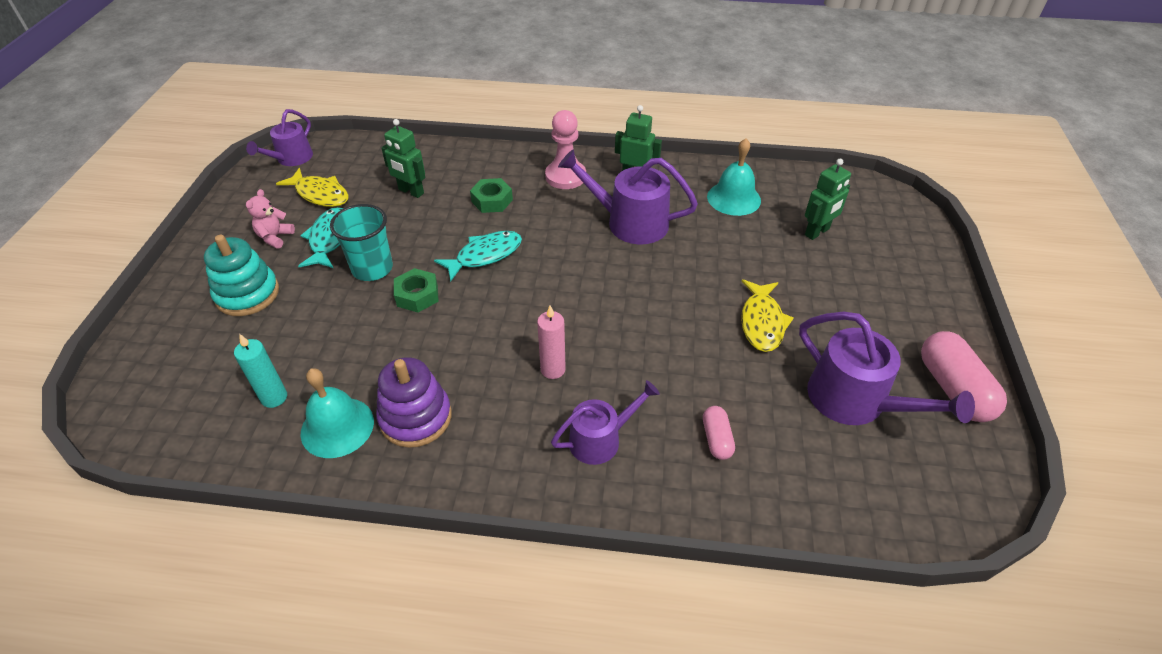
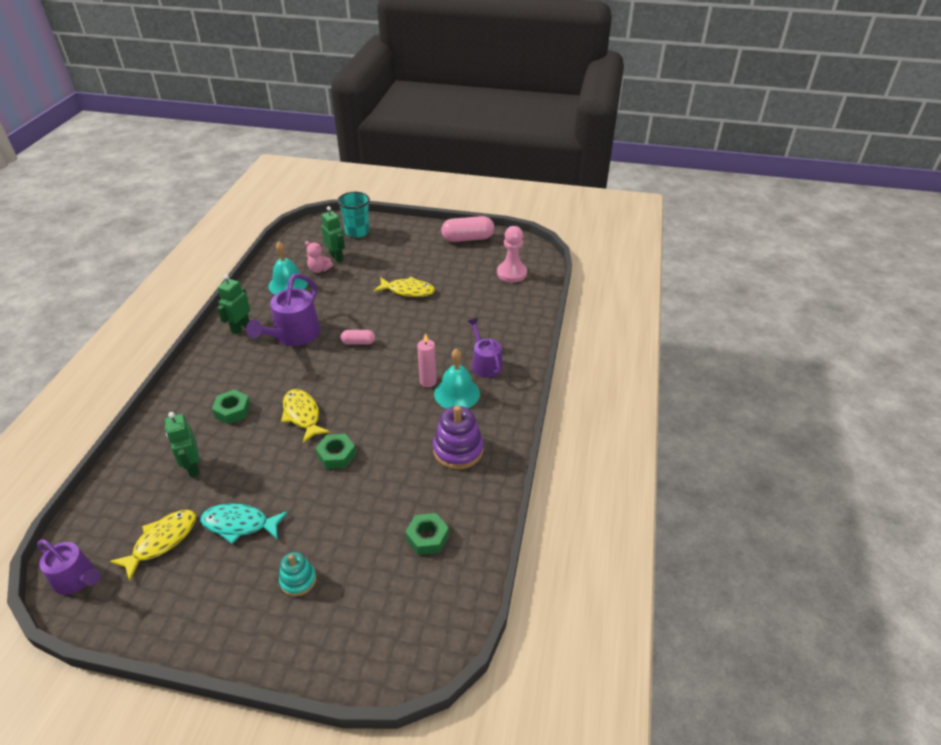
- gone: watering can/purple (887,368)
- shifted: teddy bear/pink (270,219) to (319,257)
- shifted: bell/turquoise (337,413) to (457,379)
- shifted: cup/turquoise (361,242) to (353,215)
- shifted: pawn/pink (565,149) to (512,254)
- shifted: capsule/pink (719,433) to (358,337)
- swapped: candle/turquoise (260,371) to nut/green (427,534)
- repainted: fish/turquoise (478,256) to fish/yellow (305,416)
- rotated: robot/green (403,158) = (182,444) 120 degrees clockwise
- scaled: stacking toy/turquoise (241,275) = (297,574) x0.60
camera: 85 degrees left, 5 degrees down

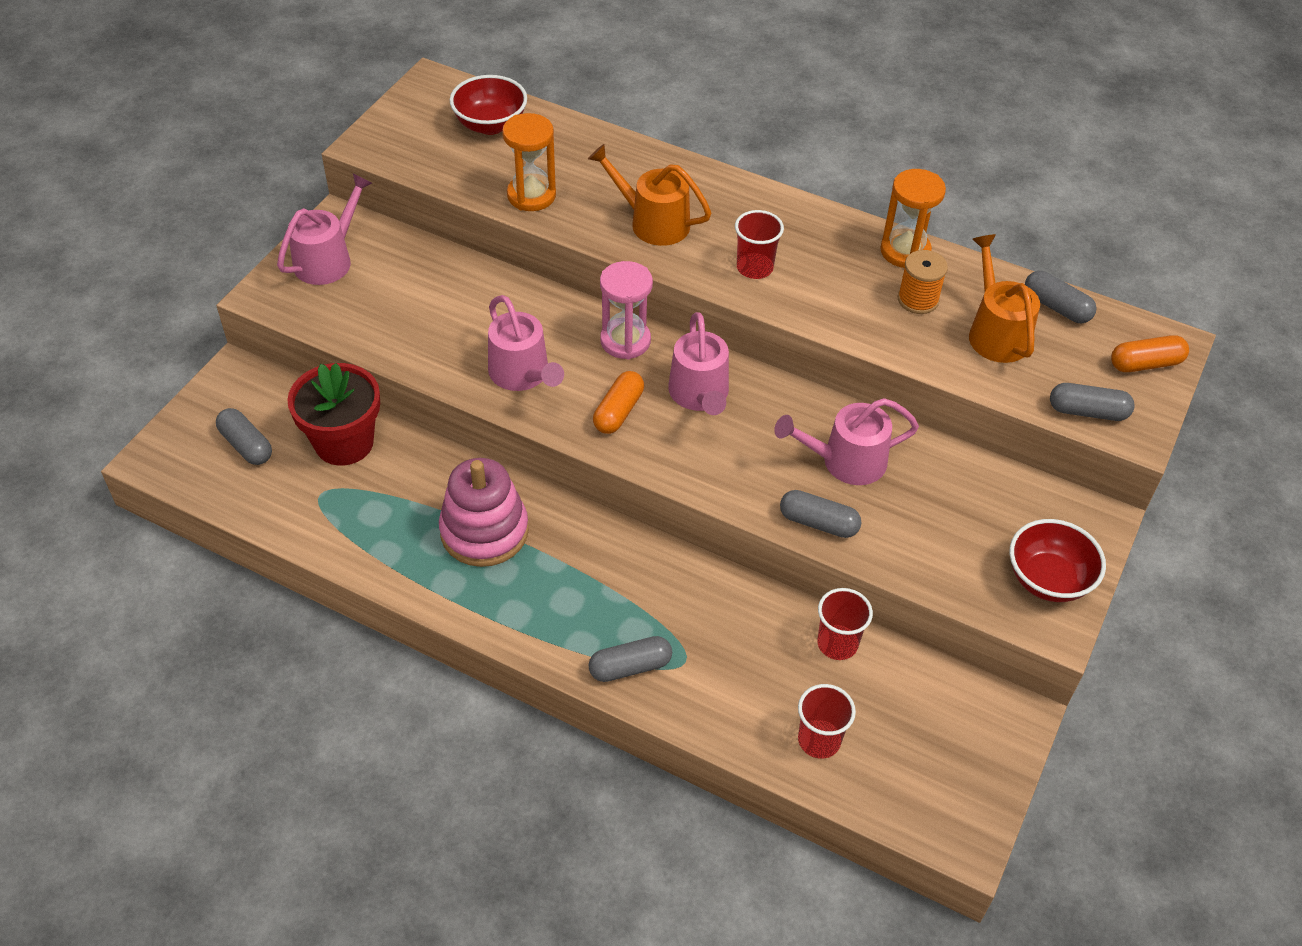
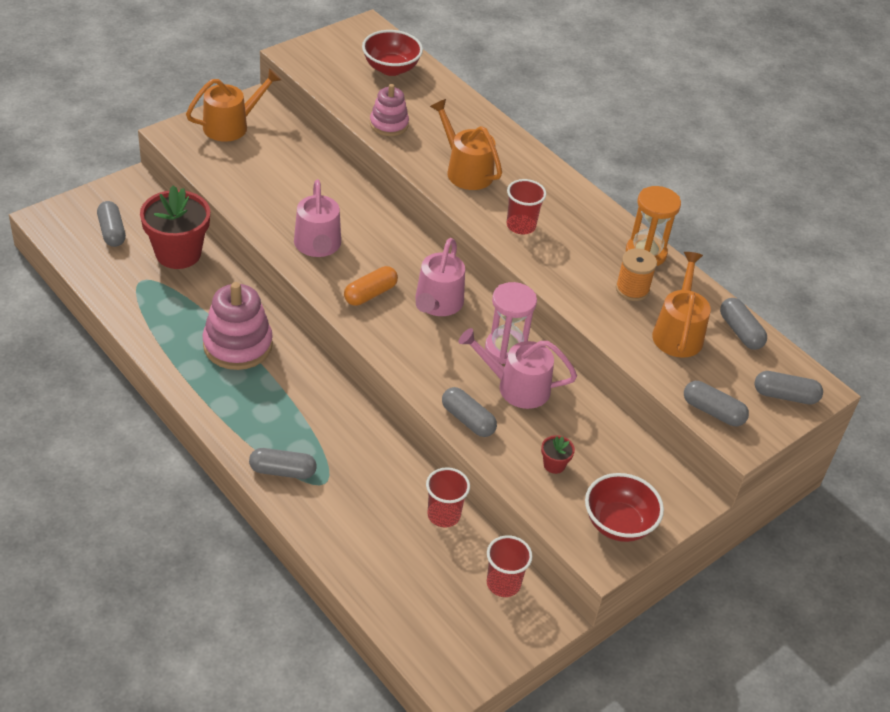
- new: flower pot/red (558,454)
- shifted: hourglass/pink (626,310) to (511,323)
- shifted: cup/red (827,721) to (510,566)
- swapped: hourglass/orange (529,162) to stacking toy/pink (389,110)
- repainted: watering can/pink (324,229) to watering can/orange (233,105)
- repainted: capsule/orange (1150,353) to capsule/grey (788,388)
camera: 20 degrees right, 5 degrees down

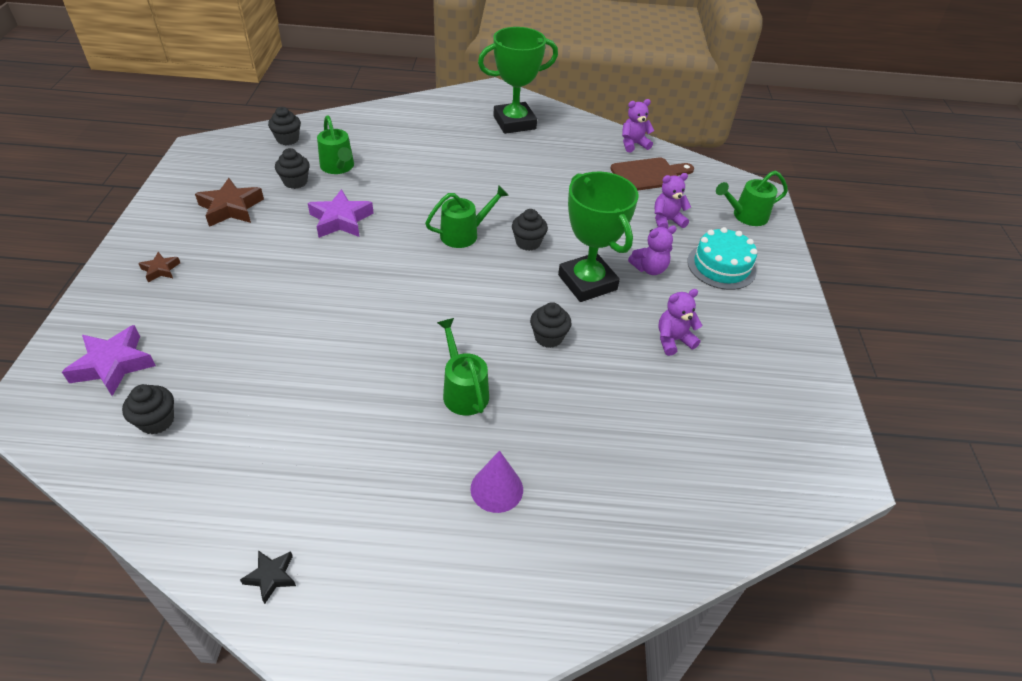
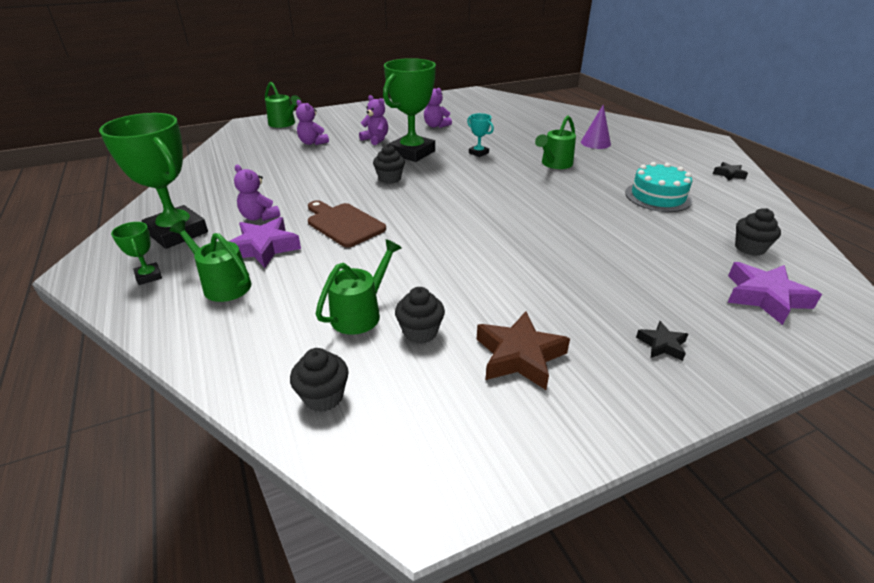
- new: trophy/green (136,253)
- shifted: star/purple (341,213) to (265,242)
- shifted: watering can/green (467,216) to (210,261)
- shifted: cutting board/brown (652,174) to (347,224)
- shifted: teddy bear/purple (638,125) to (257,193)
- shifted: cake/turquoise (722,258) to (658,187)
- swapped: cupcake/black (551,325) to trophy/turquoise (480,135)
- repainted: star/brown (159,267) to star/black (662,341)
camera: 115 degrees left, 10 degrees down

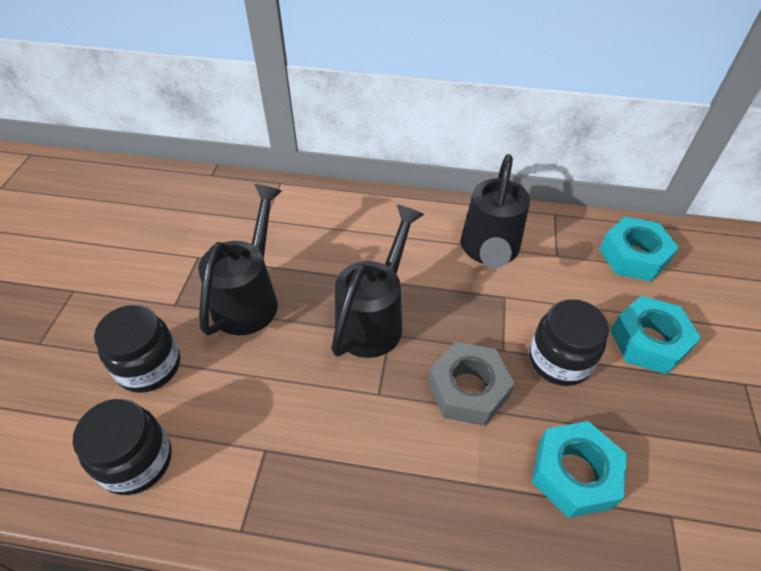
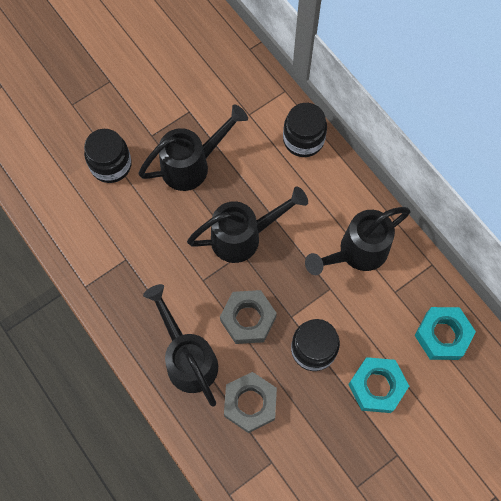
- new: watering can/black (180,345)
- shifted: jar/black (122,447) to (305,130)
- repainted: nut/turquoise (579,469) to nut/grey (250,402)
camera: 45 degrees right, 20 degrees up

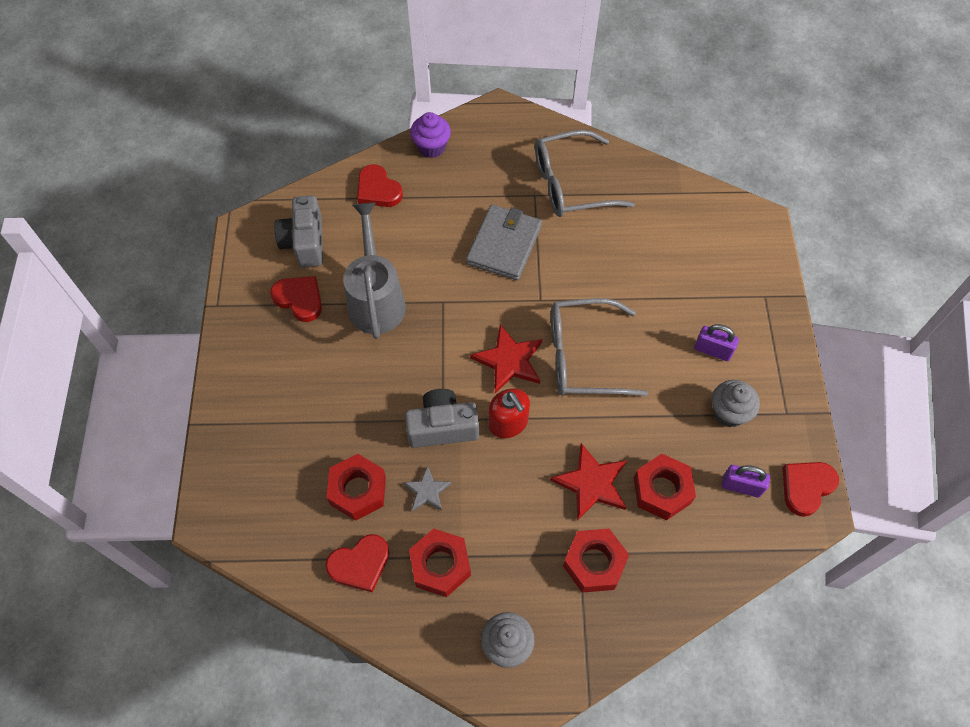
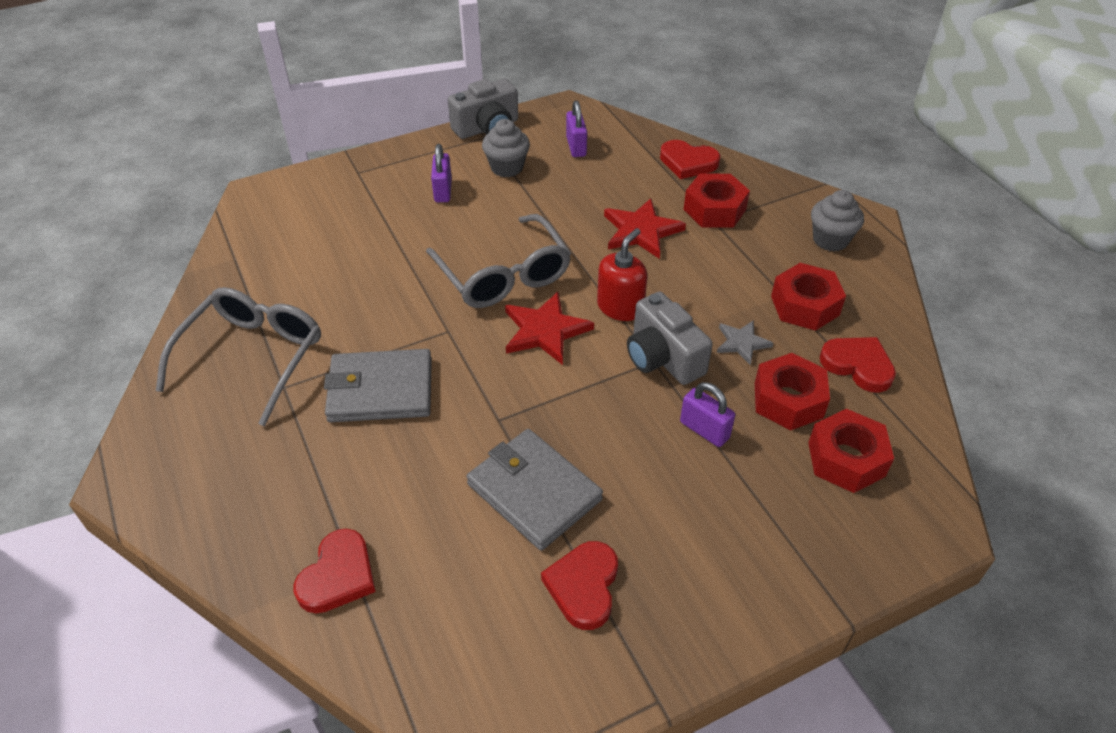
- gone: cupcake/purple (430,135)
- new: padlock/purple (707,414)
- shifted: camera/grey (298,231) to (483,109)
- shifted: nut/red (665,487) to (851,451)
- shifted: heart/red (811,489) to (690,159)
- swapped: watering can/grey (374,270) to wallet/grey (534,490)
- rotated: glasses/grey (585,173) = (238,356) 120 degrees counterclockwise
camera: 115 degrees left, 15 degrees down

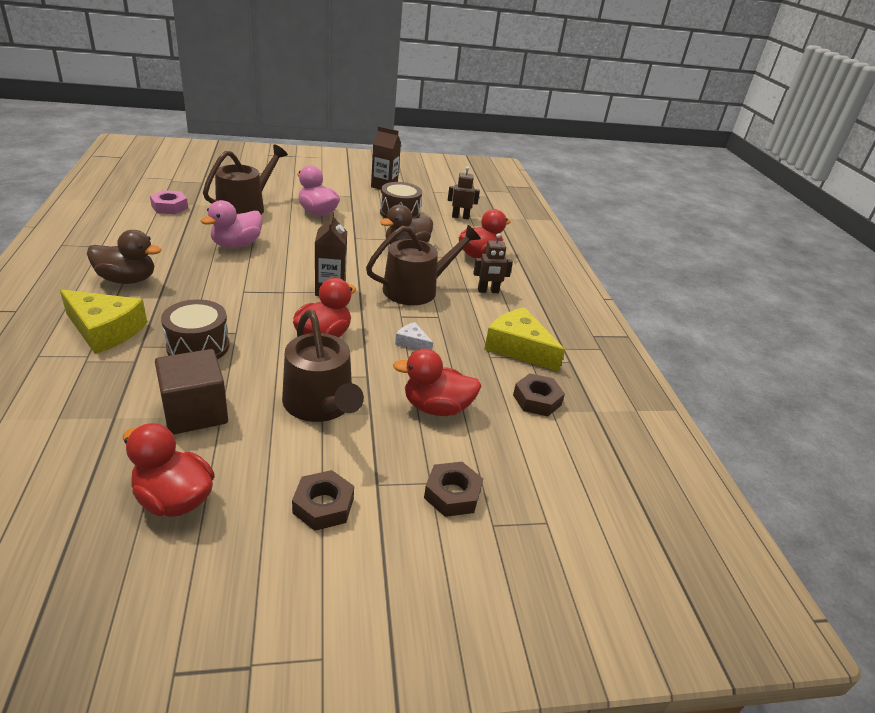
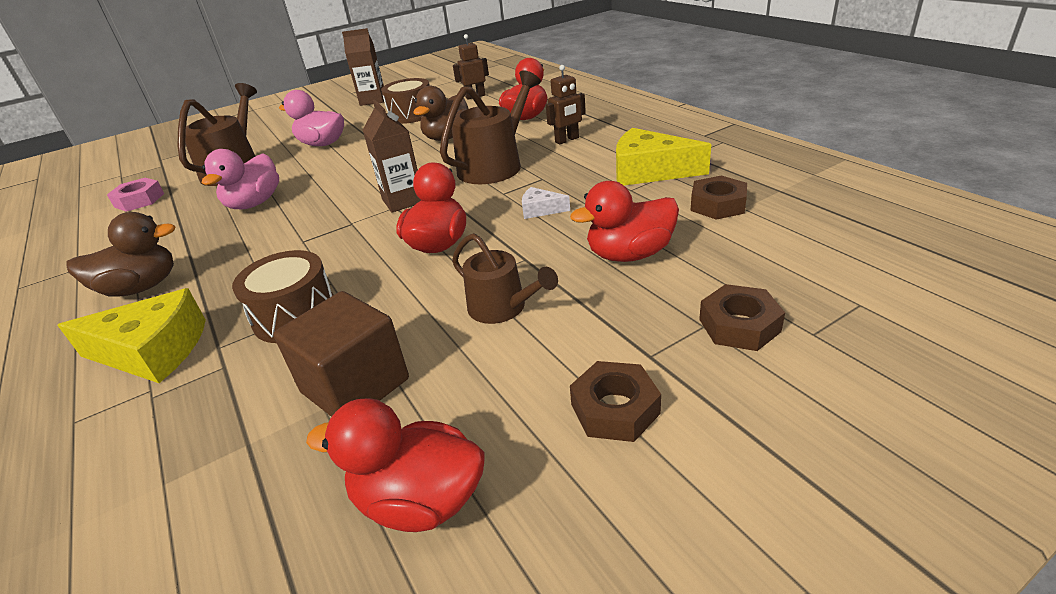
- scaled: watering can/brown (323,366) = (505,278) x0.62
camera: 15 degrees left, 0 degrees up

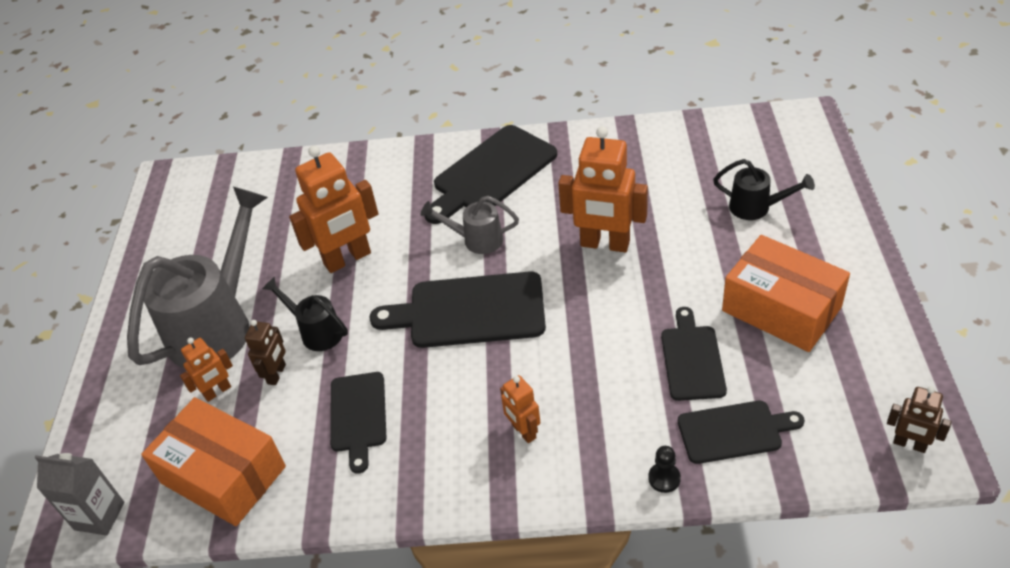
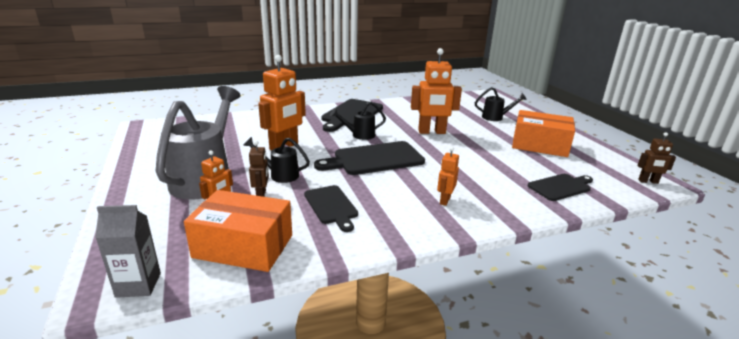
- gone: pawn/black (664,469)
- gone: cutting board/black (694,354)
- repainted: watering can/grey (470,225) to watering can/black (358,121)
- rotated: robot/orange (520,409) = (448,176) 75 degrees clockwise
camera: 25 degrees left, 20 degrees down

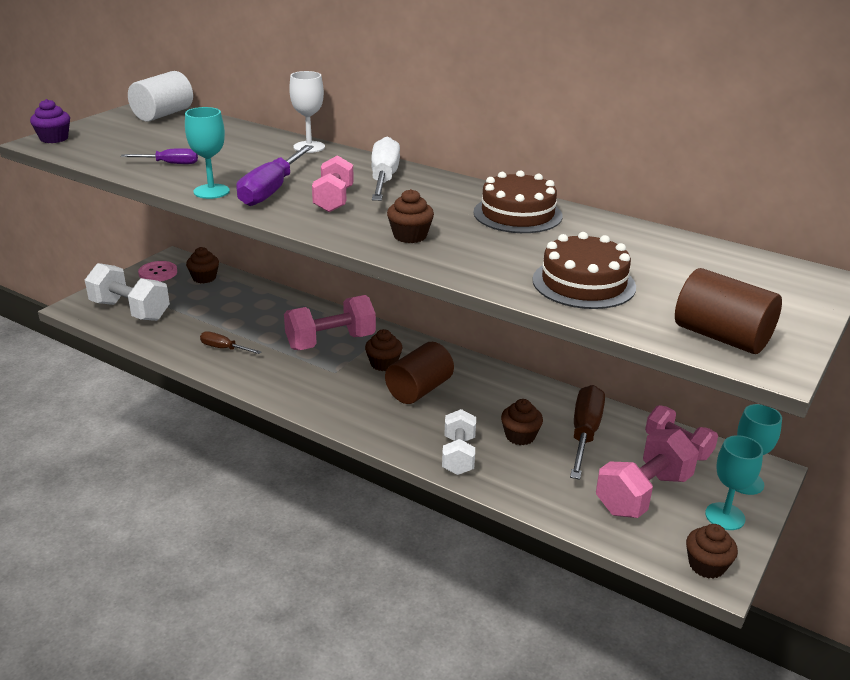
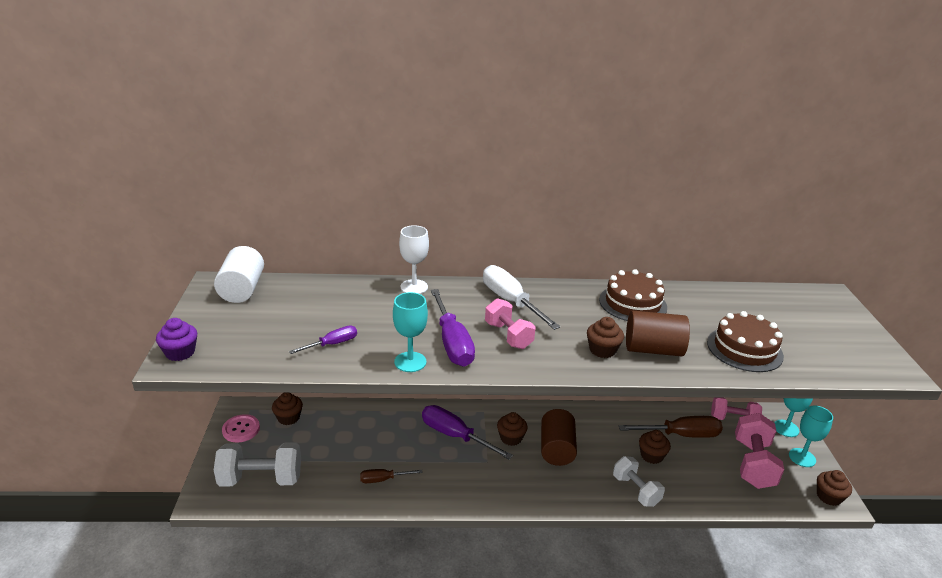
- shifted: cylinder/brown (728,311) to (658,333)
- swapped: dumbbell/pink (330,322) to screwdriver/purple (467,432)
- rotated: screwdriver/brown (587,432) = (671,427) 105 degrees clockwise
camera: 35 degrees left, 0 degrees up

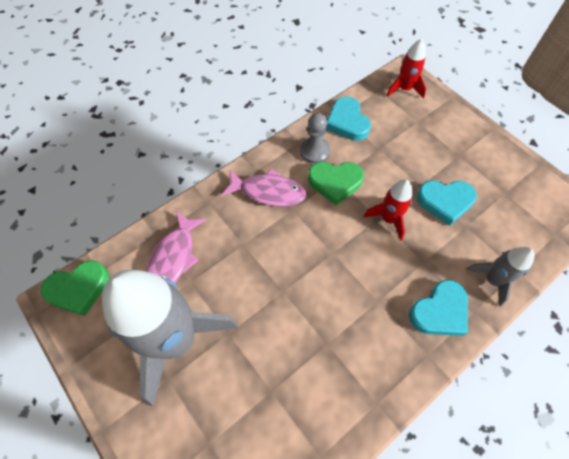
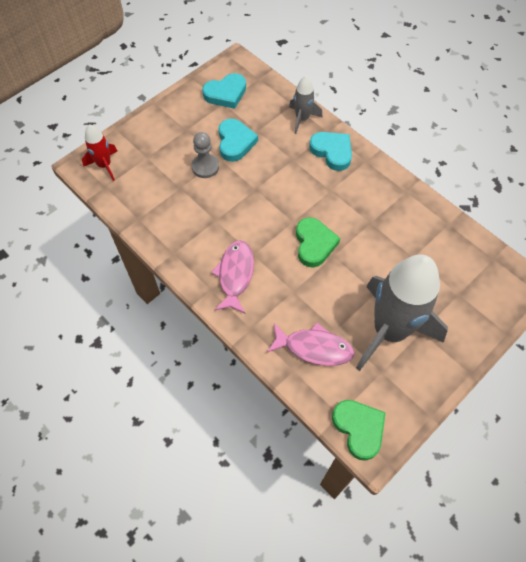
- gone: rocket/red (388,210)
- shifted: pawn/grey (315,138) to (205,155)
- shifted: heart/green (336,183) to (318,242)
- shifted: heart/turquoise (349,118) to (224,91)
camera: 95 degrees left, 0 degrees up

